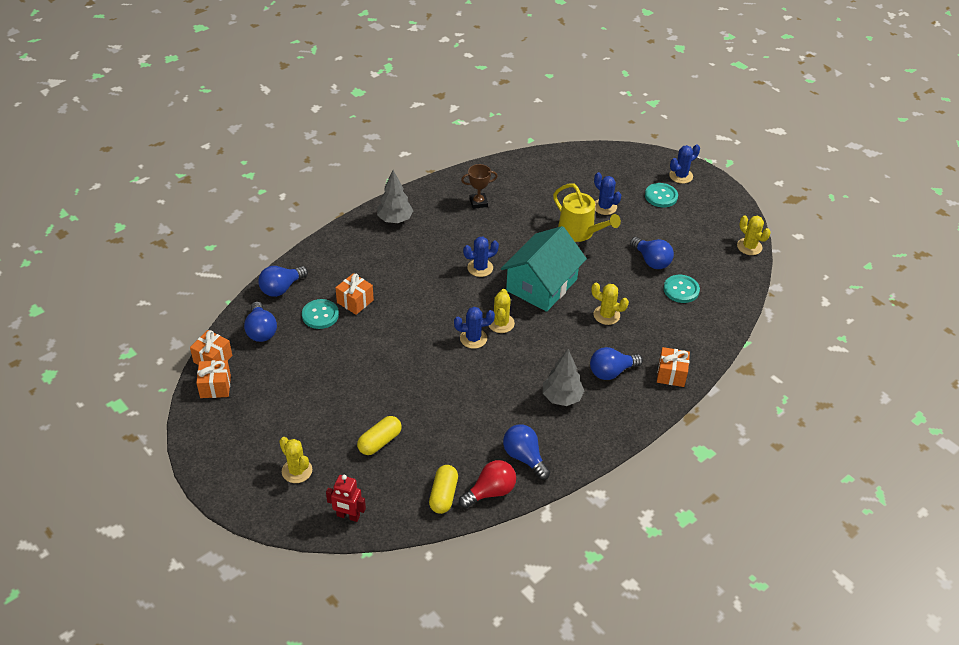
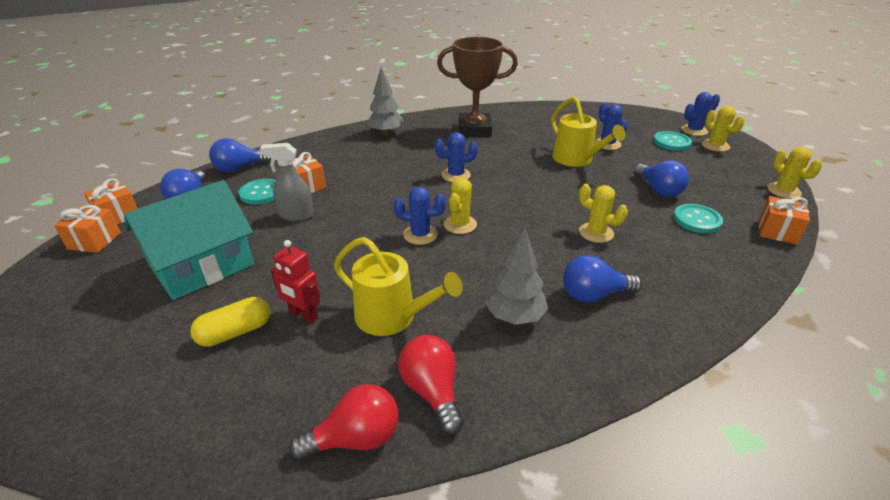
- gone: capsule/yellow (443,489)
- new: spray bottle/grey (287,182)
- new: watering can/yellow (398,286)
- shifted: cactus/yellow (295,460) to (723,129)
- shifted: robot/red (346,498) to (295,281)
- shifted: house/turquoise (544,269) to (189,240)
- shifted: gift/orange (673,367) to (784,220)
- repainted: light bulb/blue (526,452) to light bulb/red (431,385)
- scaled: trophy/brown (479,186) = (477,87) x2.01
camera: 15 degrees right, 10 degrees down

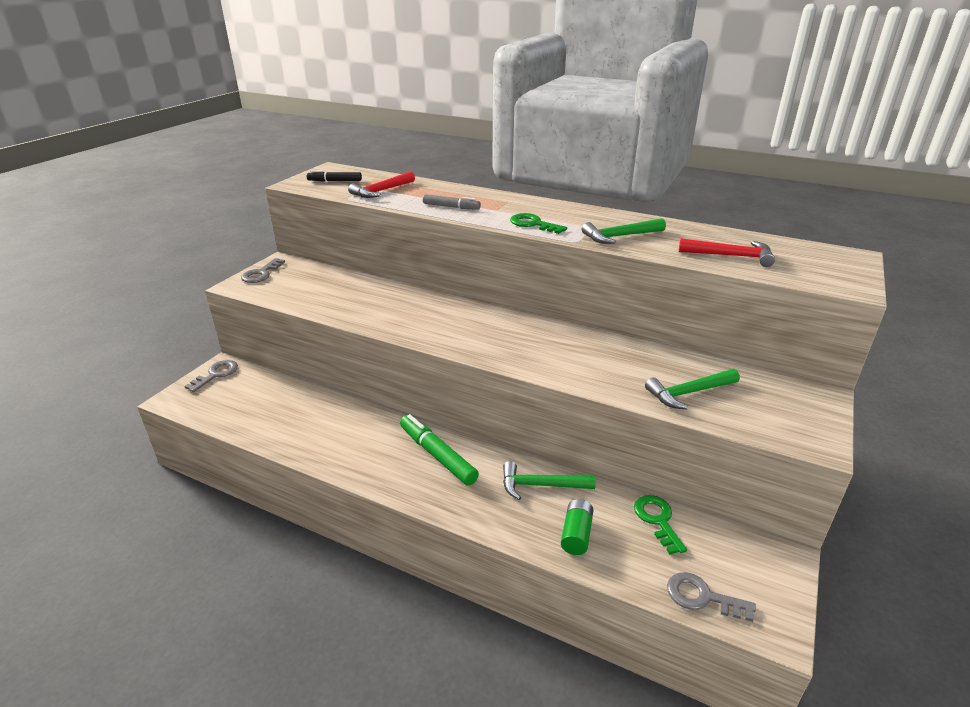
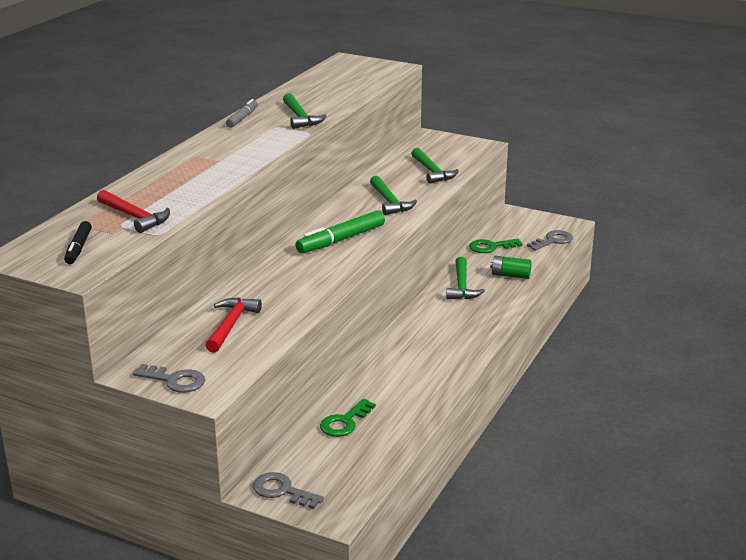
- new: hammer/green (393,195)
- shifted: marker/green (439,450) to (340,231)
- shifted: marker/grey (452,202) to (242,113)
- shifted: key/green (538,223) to (348,418)
- shifted: hammer/red (727,252) to (233,325)
- rotated: key/grey (711,597) = (550,240) 150 degrees counterclockwise
camera: 90 degrees left, 5 degrees down

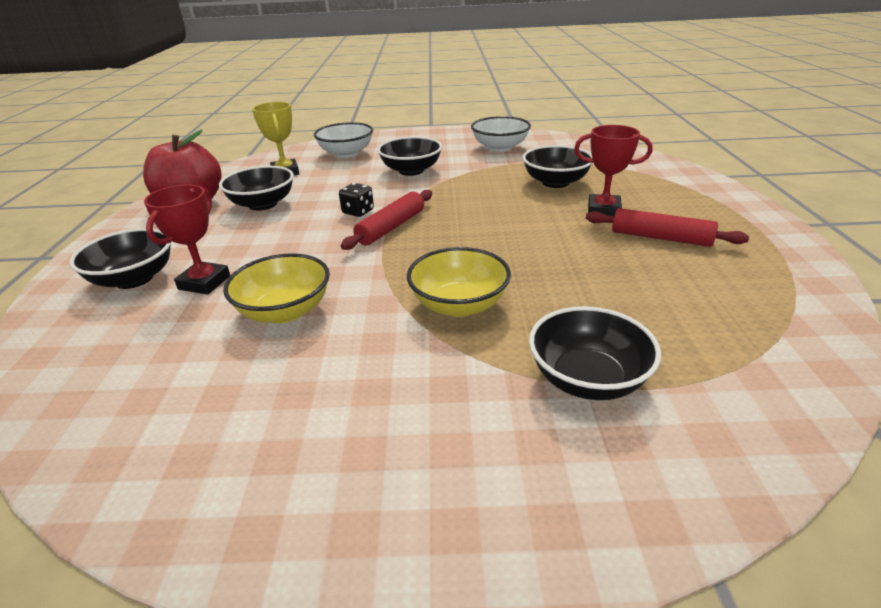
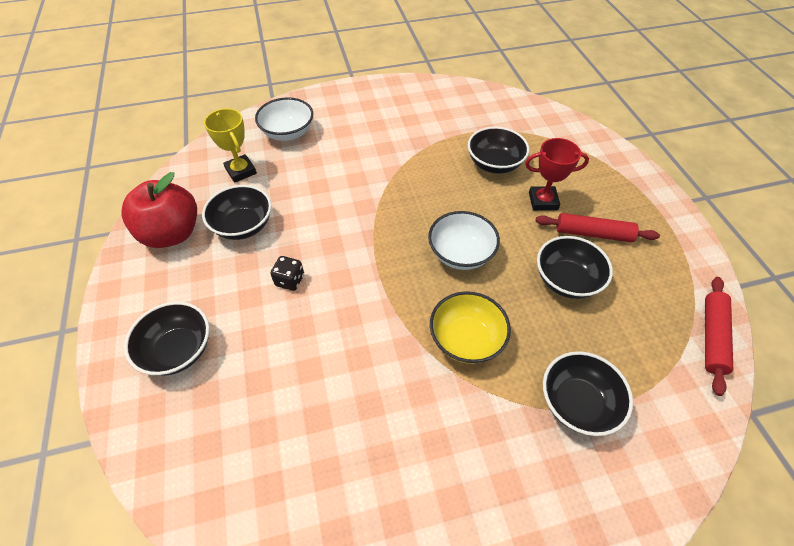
- gone: trophy/red (187,240)
- gone: bowl/yellow (276,288)
- shifted: dice/black (356,200) to (287,273)
- shifted: rolling pin/red (386,220) to (719,336)
- shifted: bowl/black (409,156) to (575,267)
- shifted: bowl/white (501,134) to (464,240)
camera: 15 degrees left, 20 degrees up

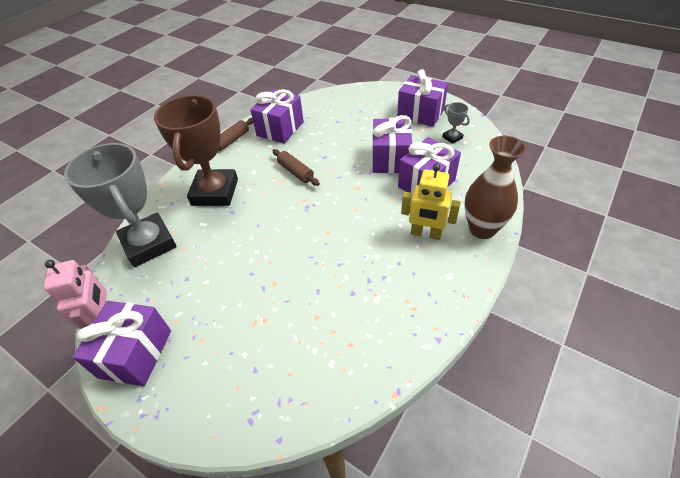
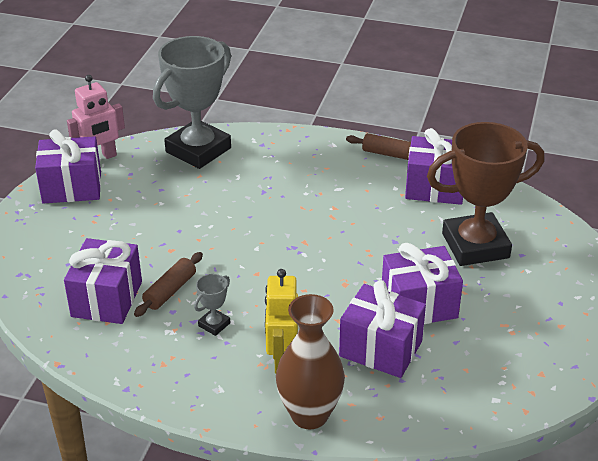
- shifted: trophy/brown (196,150) to (485,194)
- shifted: rolling pin/brown (296,167) to (168,284)
- shifted: gift/purple (422,98) to (103,281)
- shifted: trophy/grey (456,123) to (212,305)
camera: 70 degrees right, 10 degrees down

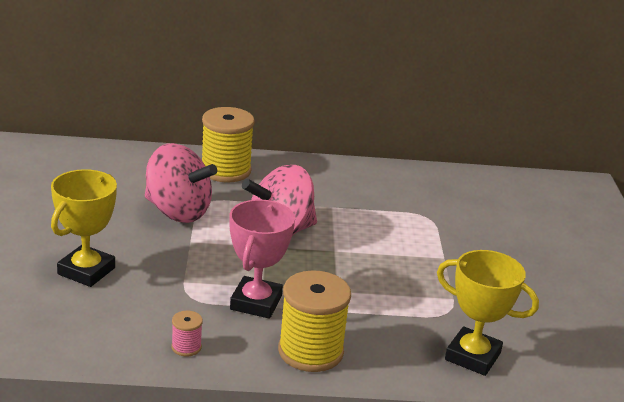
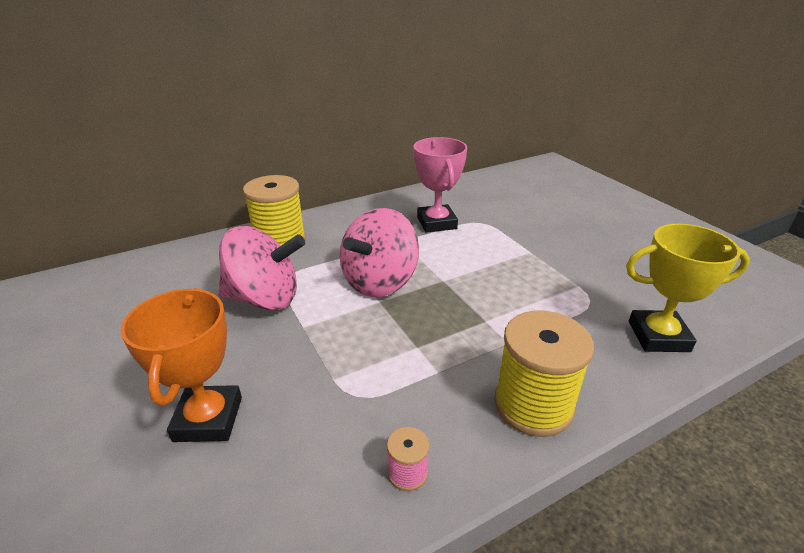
- shifted: trophy/pink (262,259) to (440,185)
- repainted: trophy/yellow (84,228) to trophy/orange (181,365)
camera: 25 degrees left, 5 degrees up

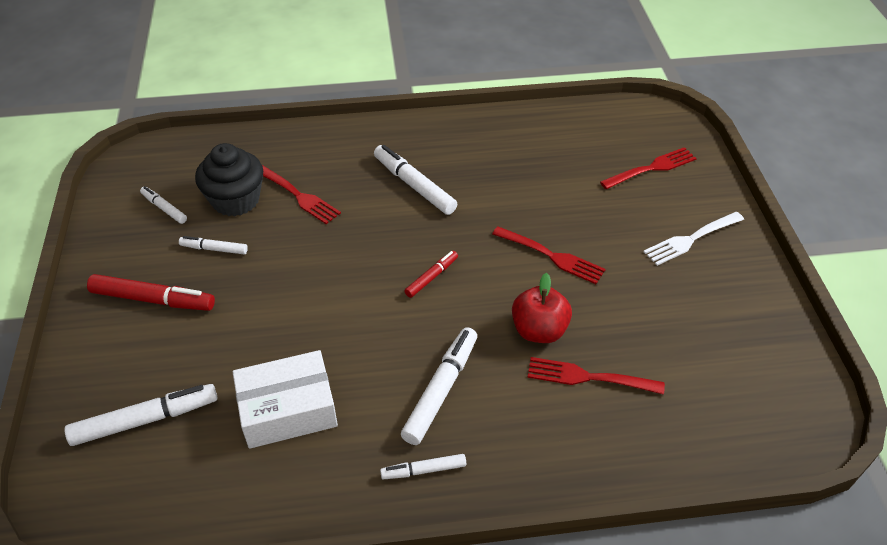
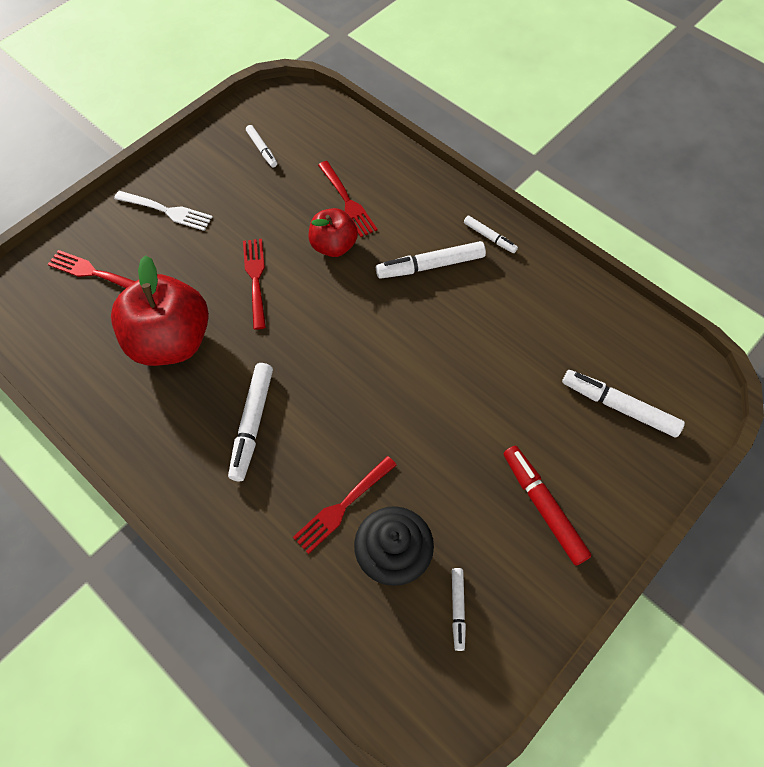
- gone: box/white (285,399)
- gone: marker/red (431,274)
- new: apple/red (160,310)
- shifted: marker/white (213,245) to (261,146)
- rotated: fork/red (301,194) = (345,505) 135 degrees counterclockwise
camera: 130 degrees left, 15 degrees up

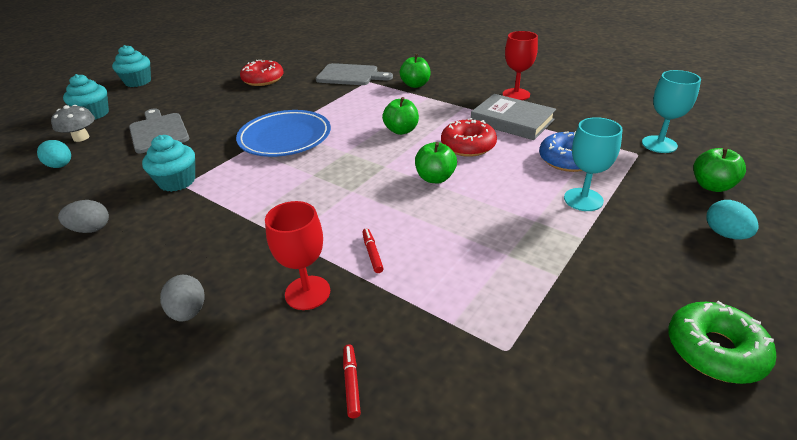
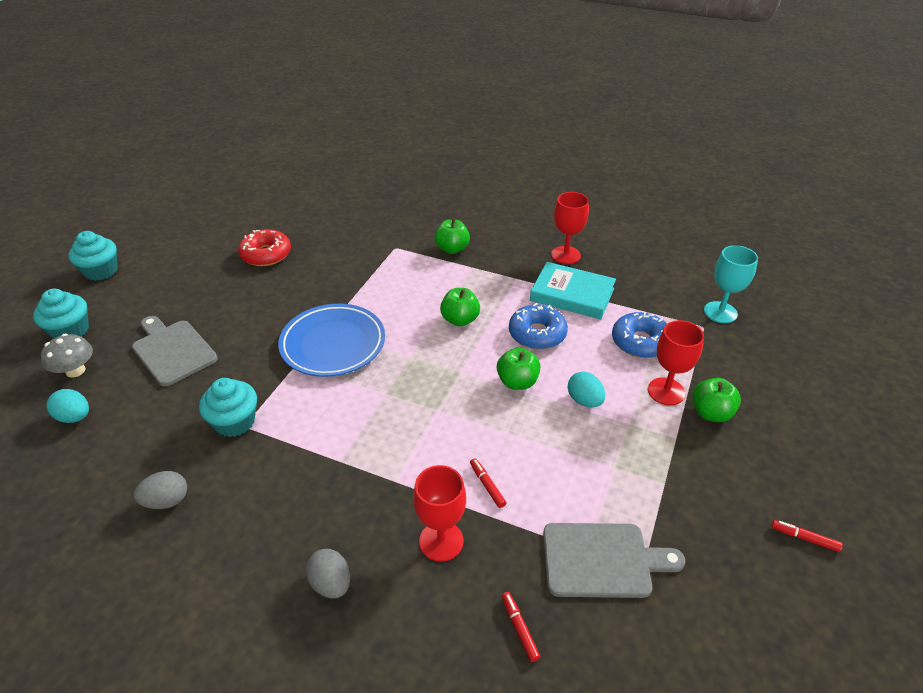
- shifted: cutting board/grey (354,74) to (614,560)
- shifted: apple/green (719,169) to (716,400)
- shifted: egg/turquoise (733,220) to (586,389)
- swapped: donut/green (722,342) to marker/red (807,536)
- repainted: donut/red (469,137) to donut/blue (538,326)
- repainted: book/grey (513,117) to book/turquoise (573,290)
- repainted: goblet/turquoise (593,164) to goblet/red (676,362)
camera: 15 degrees left, 5 degrees up

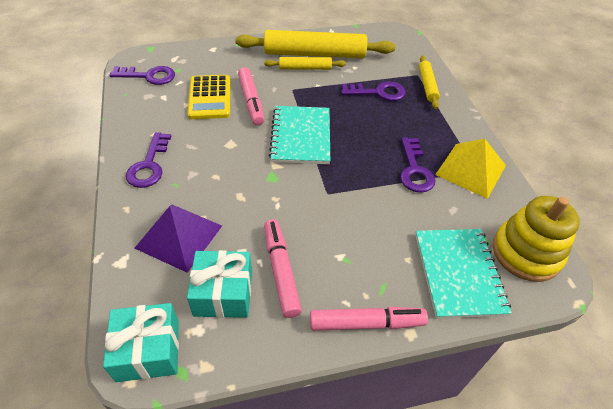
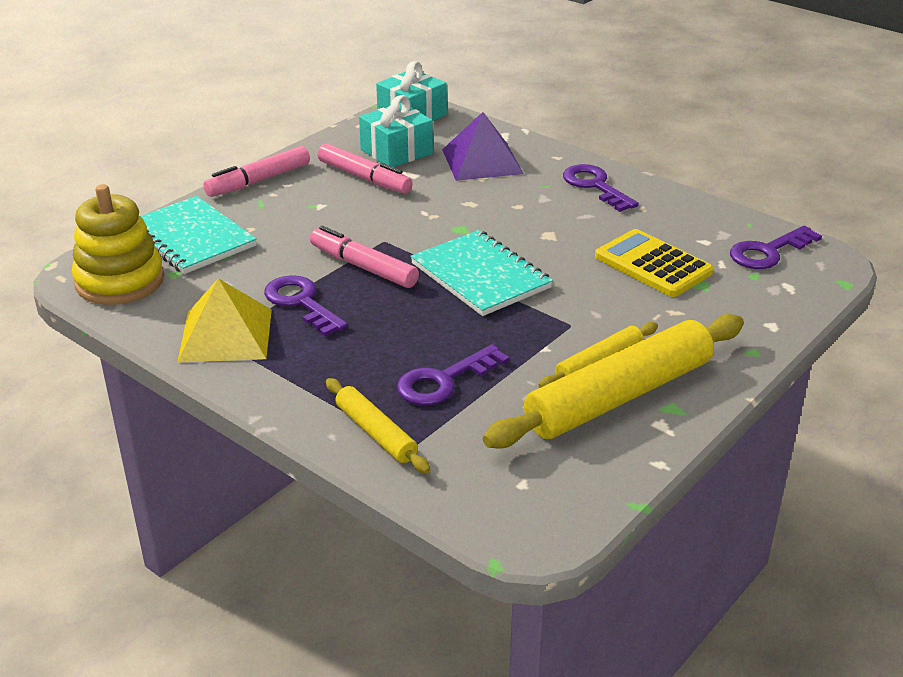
- shifted: marker/pink (251,96) to (364,257)
camera: 145 degrees right, 15 degrees down

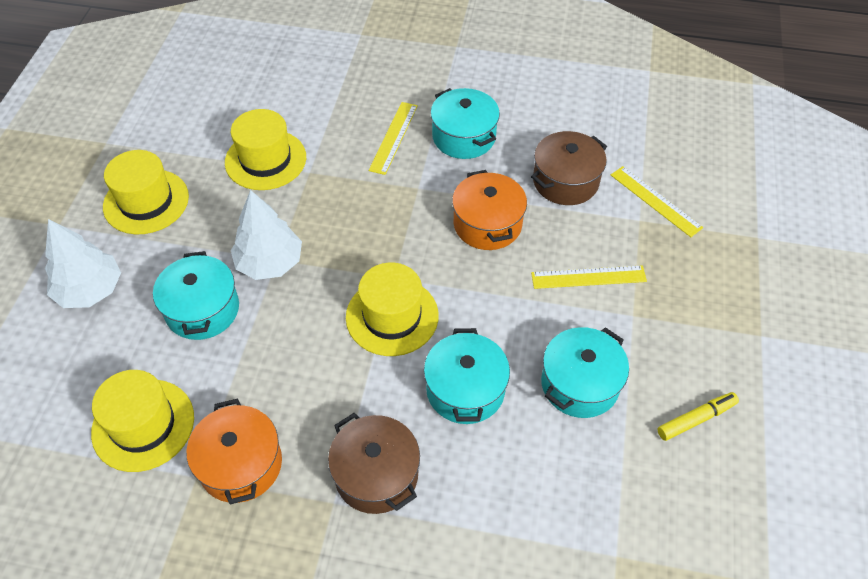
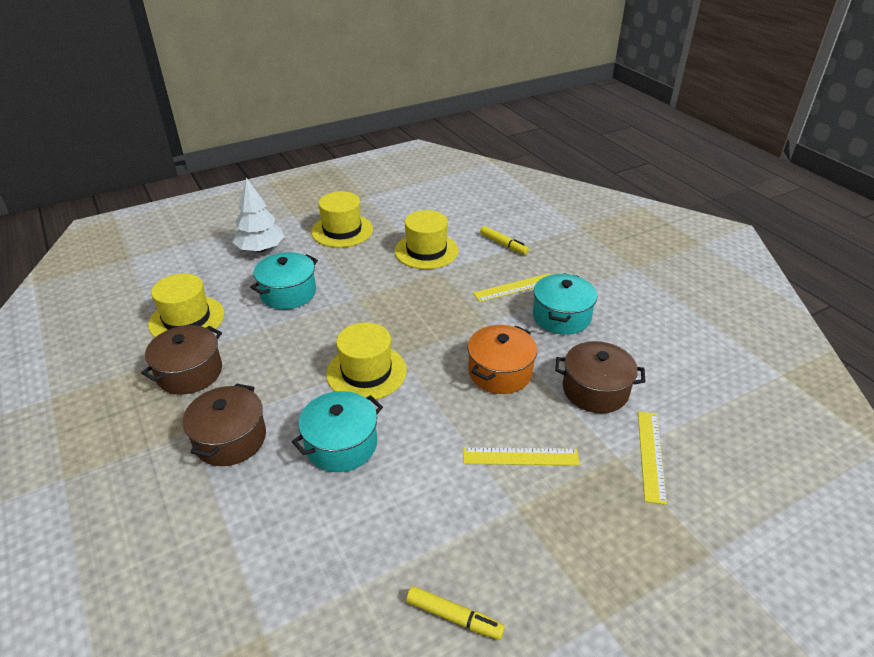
- gone: tree/white (266,235)
- gone: pot/turquoise (585,372)
- new: marker/yellow (504,240)
- repainted: pot/orange (234,452) to pot/brown (181,360)
- rotated: ruler/yellow (589,277) = (521,456) 45 degrees counterclockwise
camera: 50 degrees right, 15 degrees down

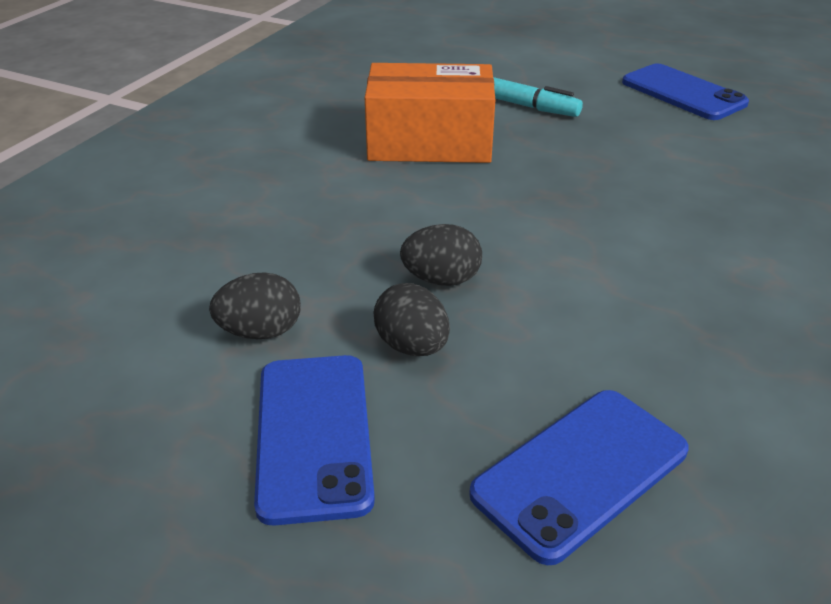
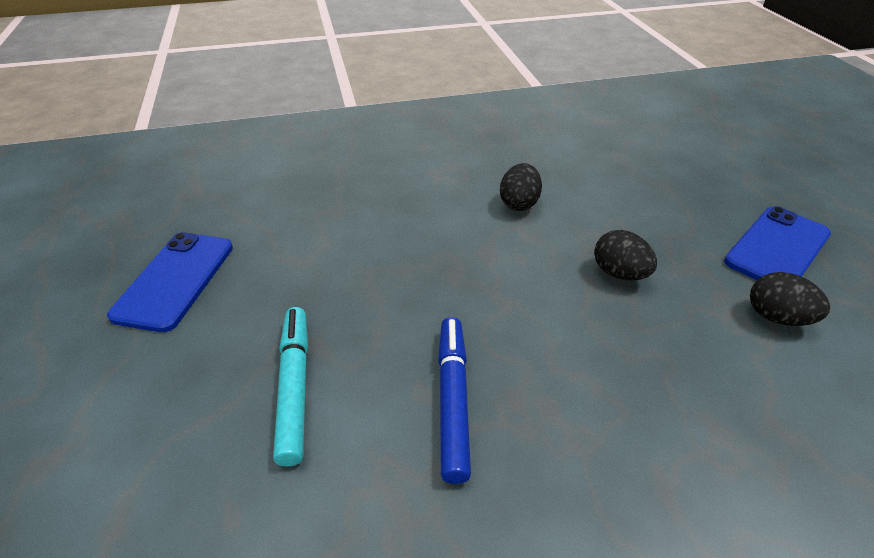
- gone: phone/blue (579,477)
- shifted: egg/black (411,319) to (521,187)
- swapped: box/orange (430,113) to marker/blue (454,400)
camera: 130 degrees left, 5 degrees up

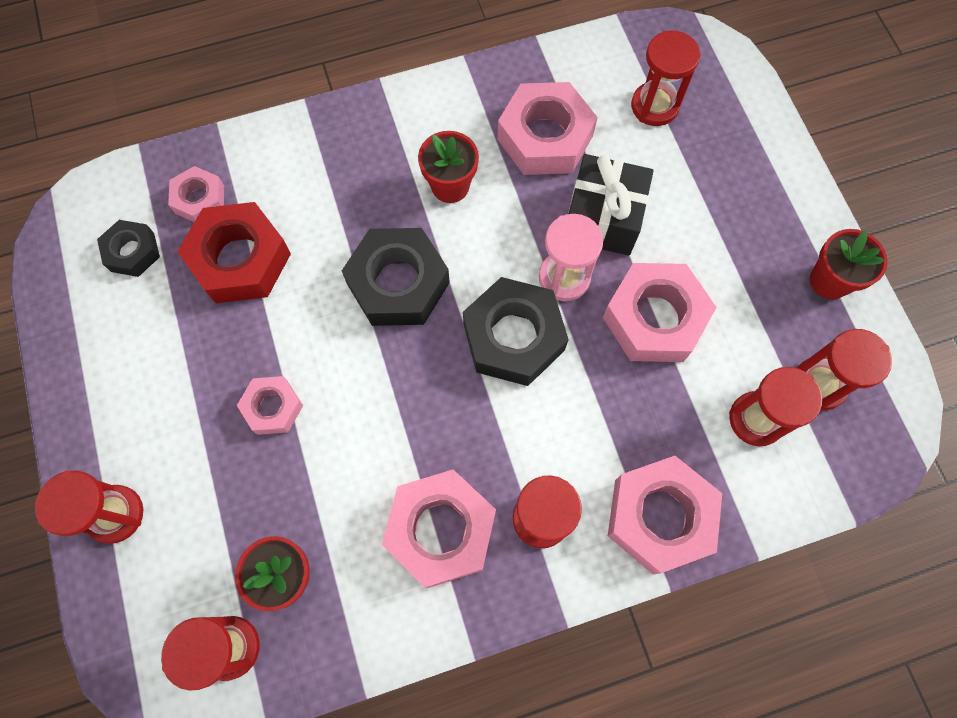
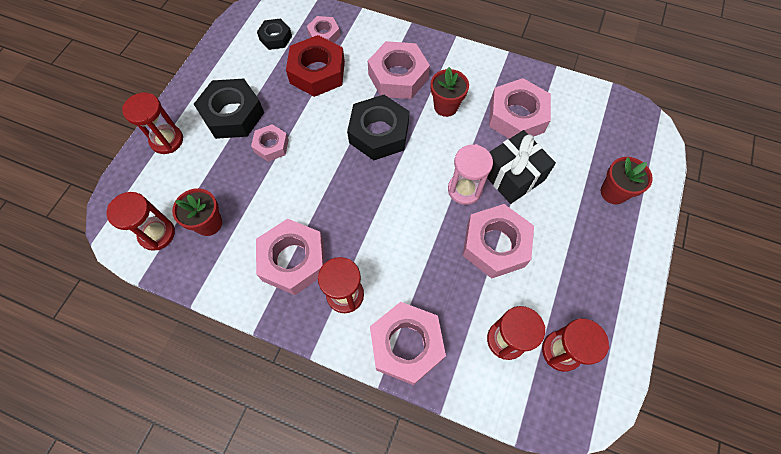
- gone: hourglass/red (666,78)
- new: nut/pink (399,70)
- shifted: nut/black (516,331) to (229,109)
- shifted: flower pot/red (849,264) to (627,180)
camera: 40 degrees right, 5 degrees down

